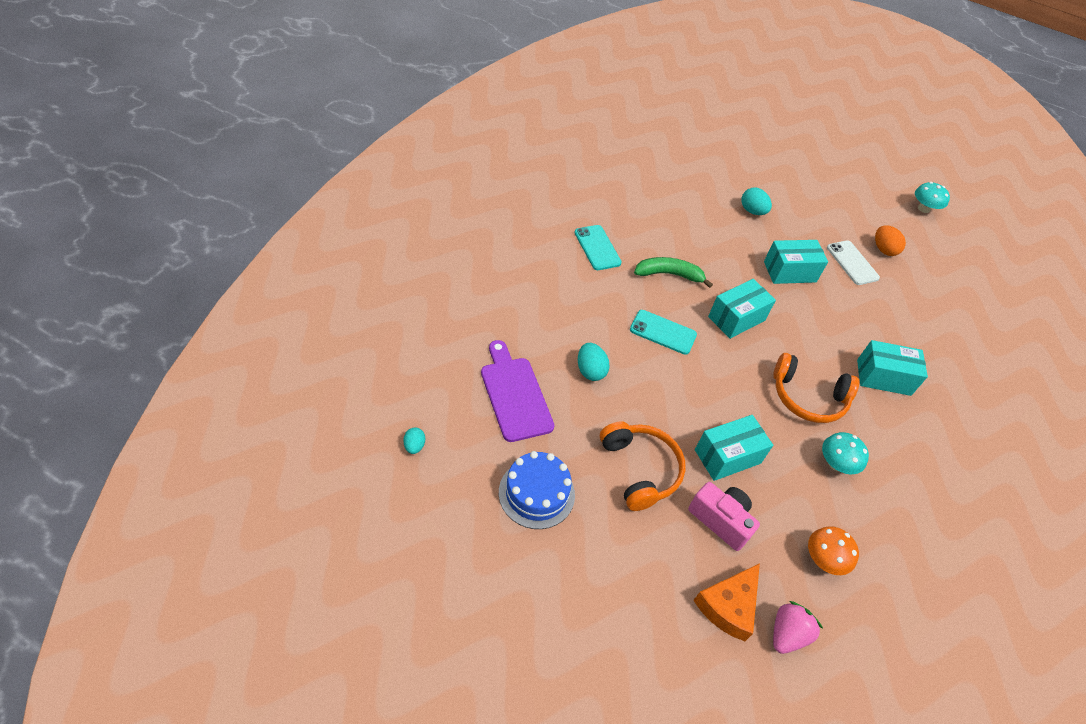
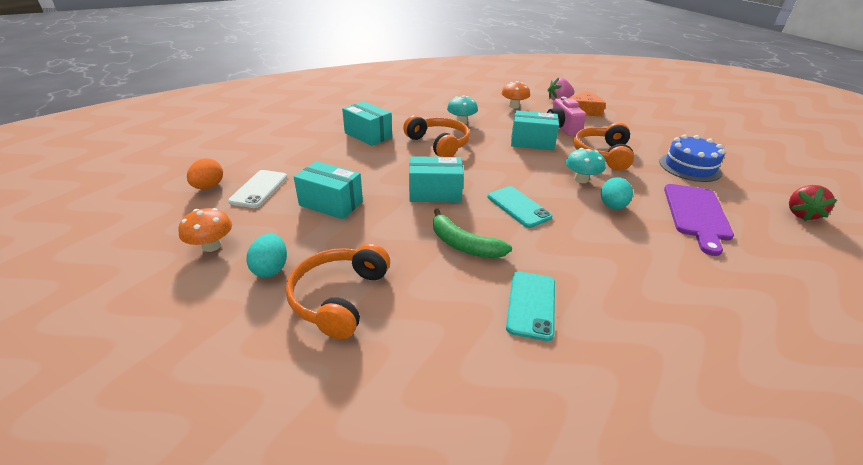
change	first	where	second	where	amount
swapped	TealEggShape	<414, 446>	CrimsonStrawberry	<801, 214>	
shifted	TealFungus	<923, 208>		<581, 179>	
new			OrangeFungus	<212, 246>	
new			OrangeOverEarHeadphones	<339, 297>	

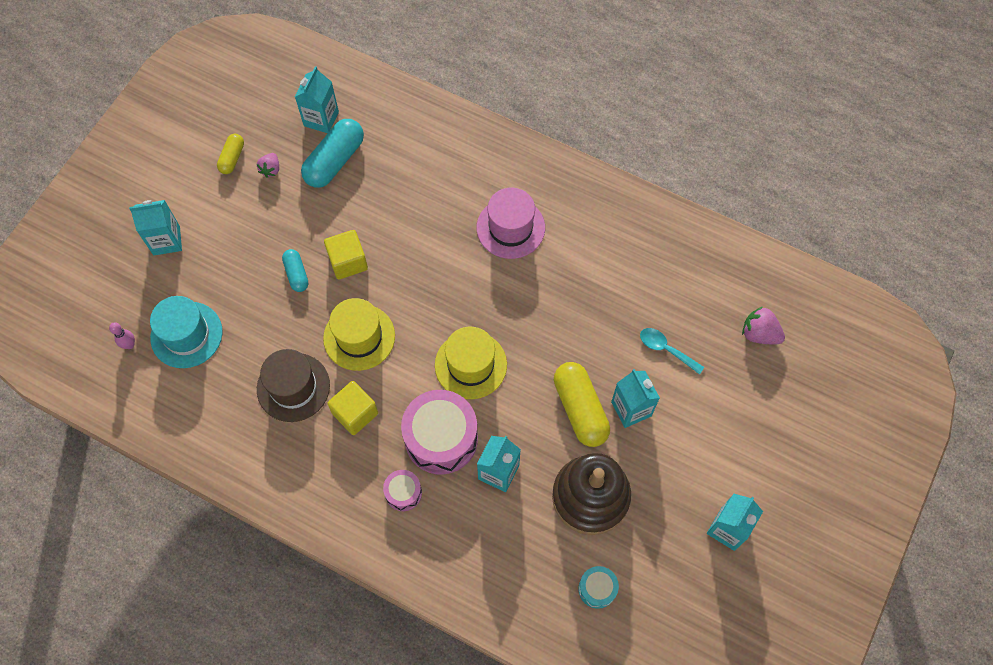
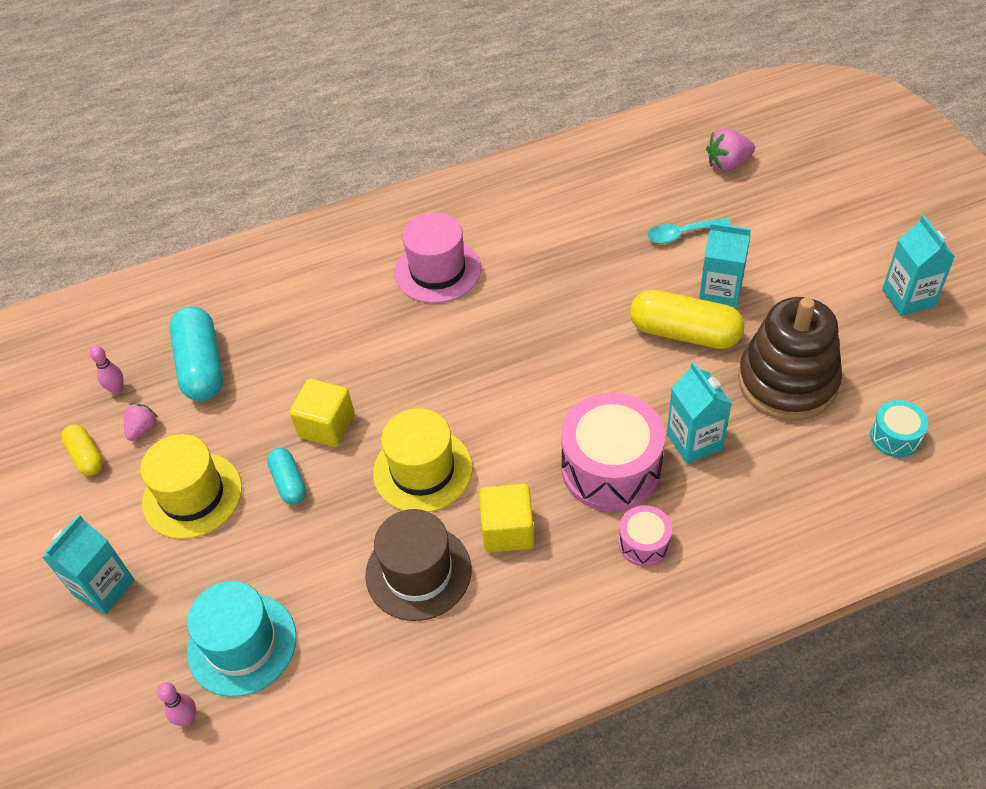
change	first	where	second	where	amount
rotated	RosePinkStrawberry	<271, 169>		<143, 429>	120 degrees counterclockwise
rotated	TealPill	<296, 274>		<289, 482>	45 degrees clockwise
gone	TealMilkCarton	<321, 119>			
shifted	YellowHat	<470, 365>		<192, 495>	
new			RosePinkBowlingPin	<117, 389>	

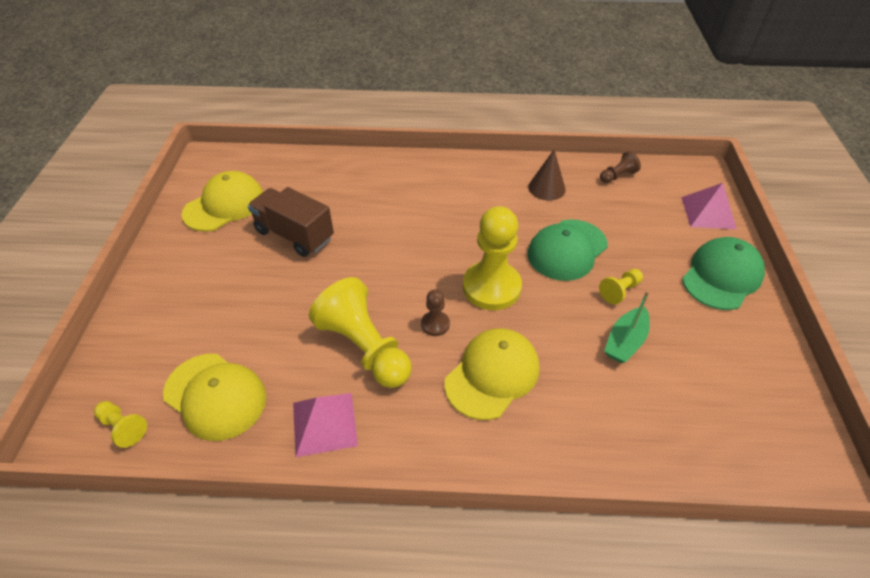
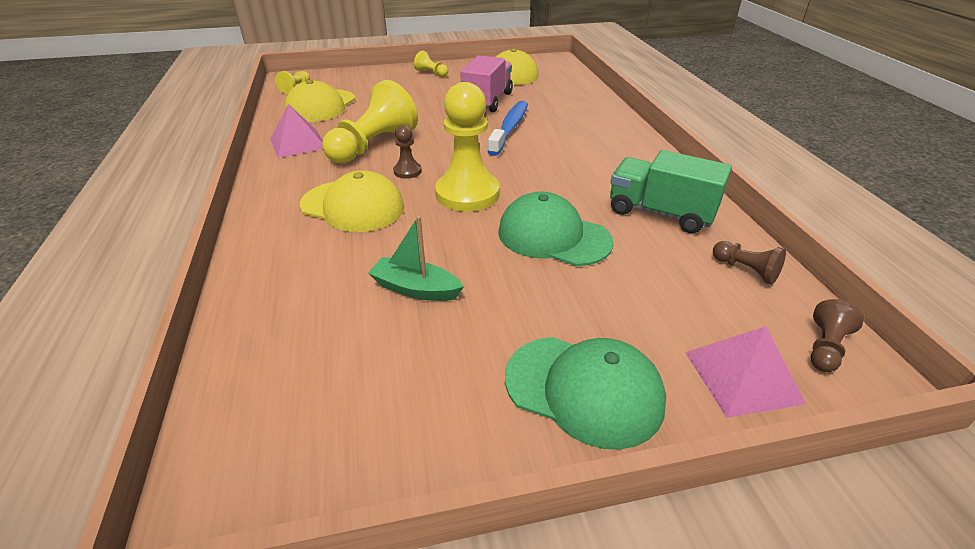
change	first	where	second	where	amount
repainted	BrownToyTruck	<294, 235>	RosePinkToyTruck	<487, 101>	
swapped	BrownSolidCone	<546, 188>	LeafGreenToyTruck	<660, 213>	
shifted	YellowPawn	<619, 291>		<431, 73>	
new			CobaltToothBrush	<510, 128>	
new			BrownPawn	<825, 348>	

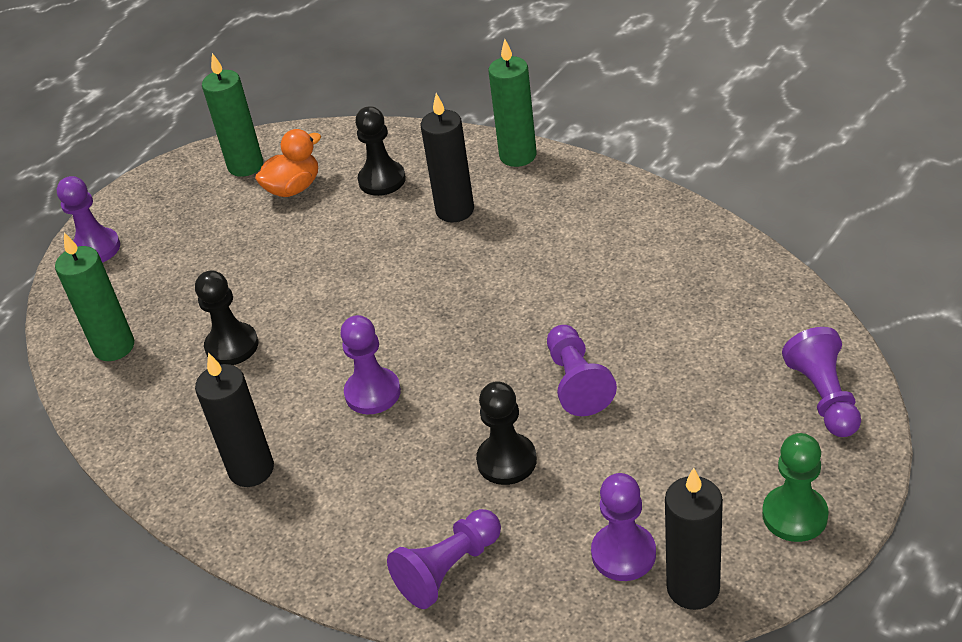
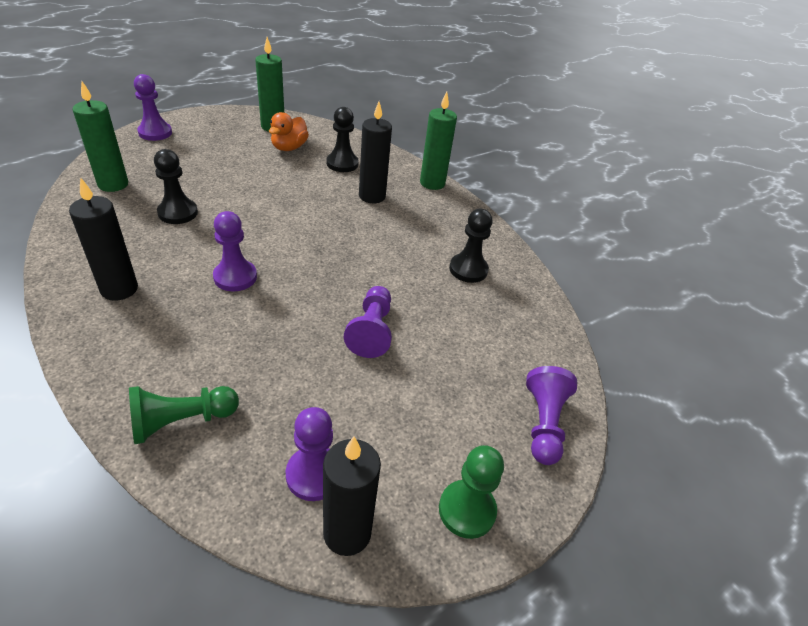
change	first	where	second	where	amount
rotated	OrangeToyDuck	<293, 188>		<289, 147>	135 degrees clockwise
repainted	RoyalPurplePawn	<448, 569>	LeafGreenPawn	<181, 421>	
shifted	EbonyPawn	<506, 461>		<468, 269>	

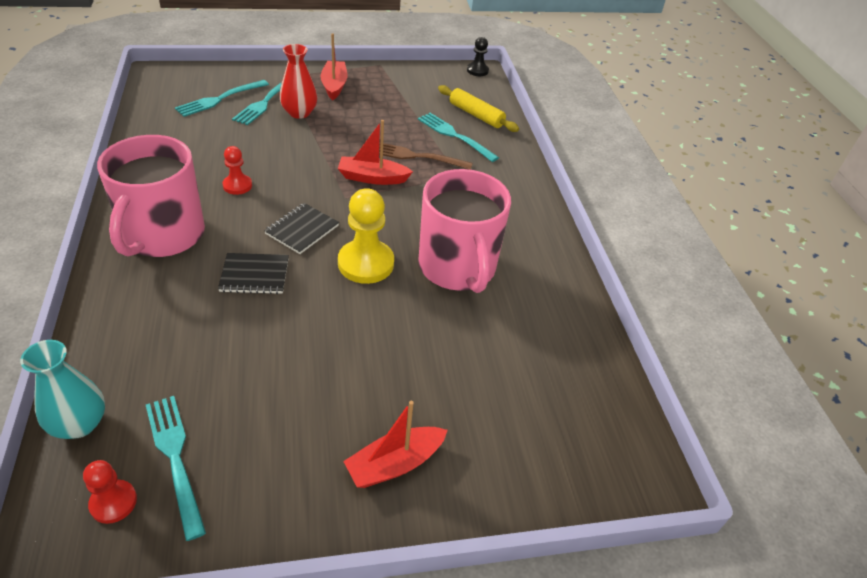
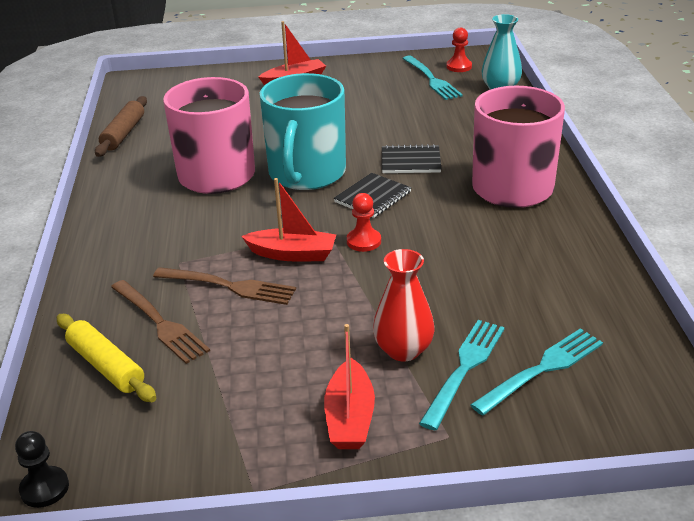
change	first	where	second	where	amount
shifted	CrimsonPawn	<237, 185>		<364, 241>	
swapped	YellowPawn	<366, 263>	TealTeaMug	<306, 173>	
repainted	TealTableFork	<455, 136>	BrownTableFork	<159, 323>	
new			BrownRollingPin	<124, 133>	

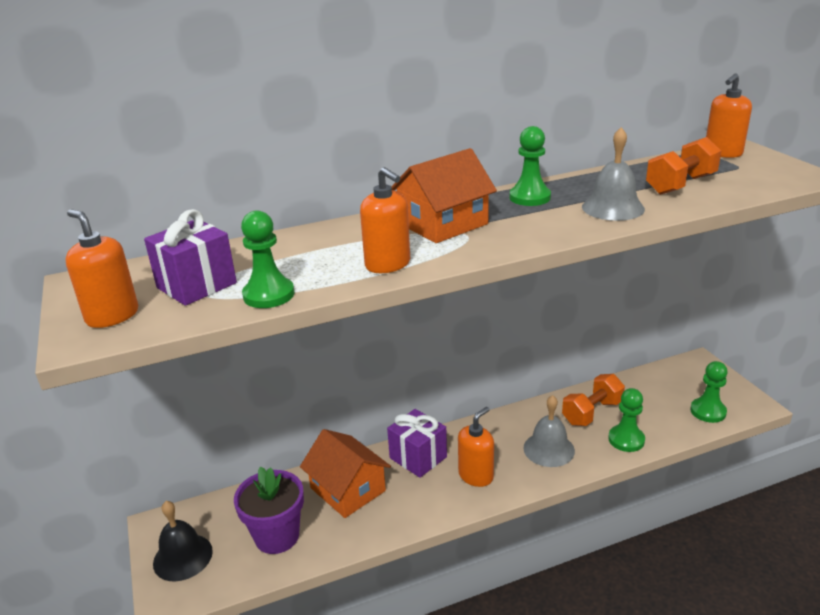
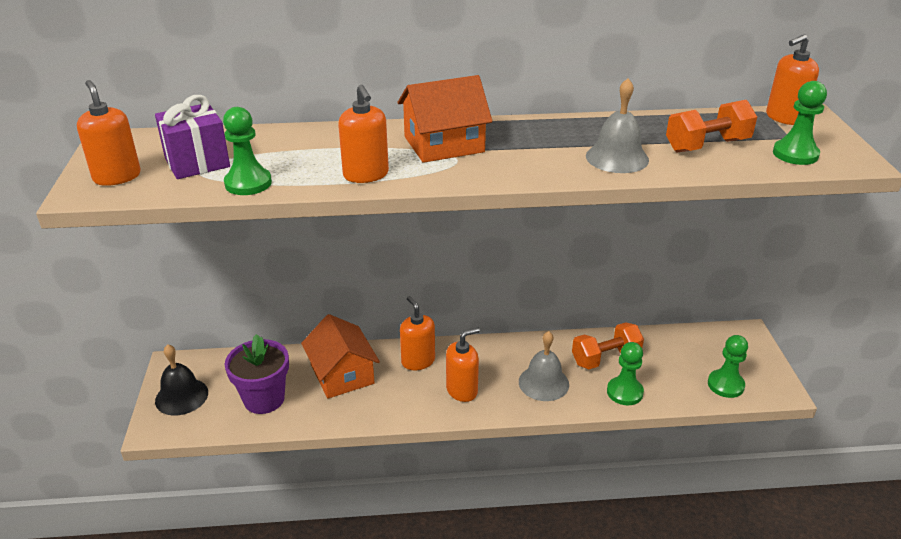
change	first	where	second	where	amount
swapped	RoyalPurpleGift	<418, 457>	OrangeSoapDispenser	<418, 361>	
shifted	LeafGreenPawn	<530, 197>		<795, 154>	

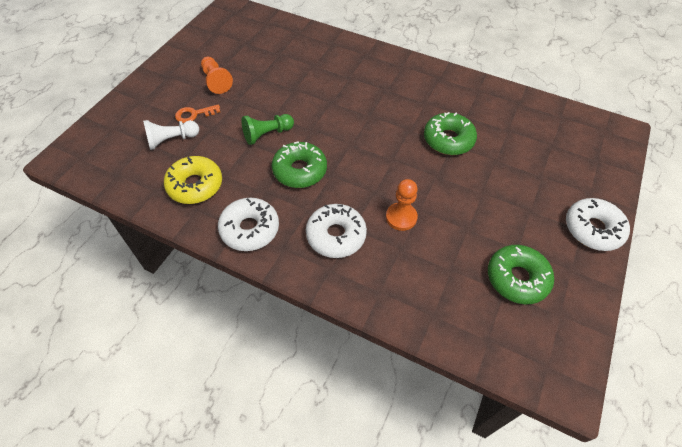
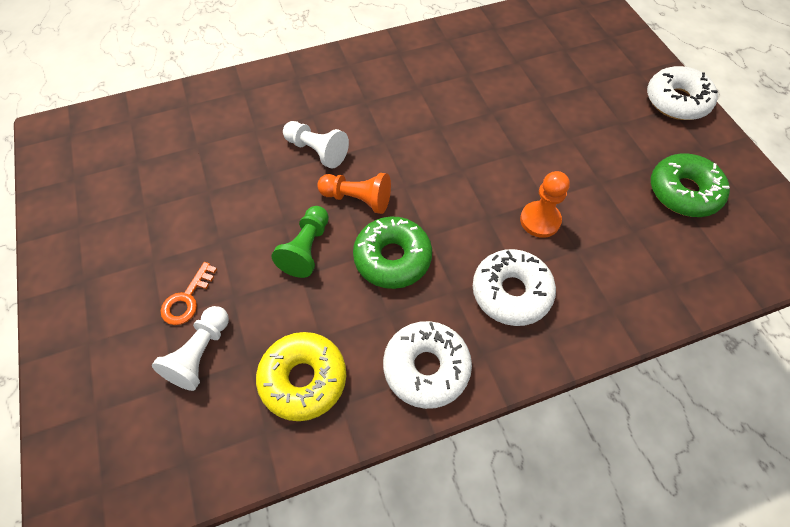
change	first	where	second	where	amount
shifted	OrangePawn	<216, 81>		<357, 199>	
gone	LeafGreenDoughnut	<448, 140>			
new			PureWhitePawn	<317, 151>	

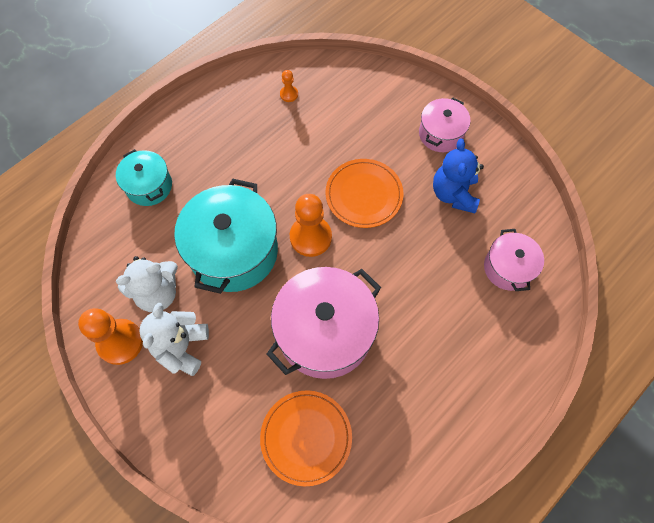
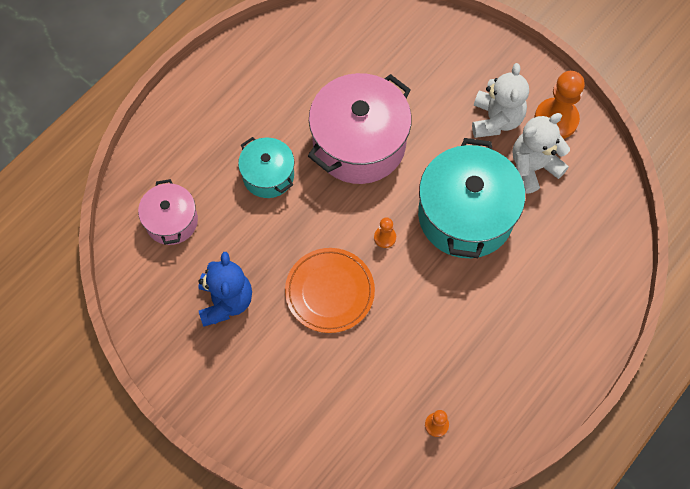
change	first	where	second	where	amount
shifted	TealStockpot	<149, 186>		<268, 175>	
gone	OrangeDinnerPlate	<306, 437>			
scaled	OrangePawn	<310, 237>		<385, 237>	x0.48
gone	RosePinkStockpot	<440, 134>			

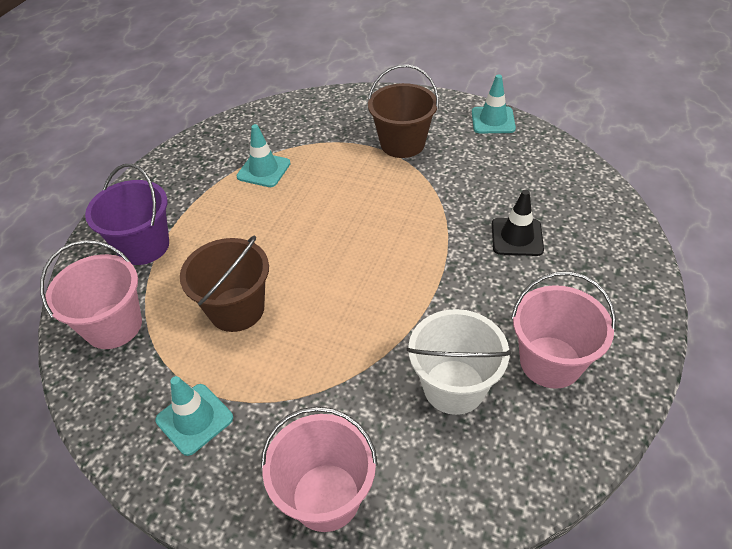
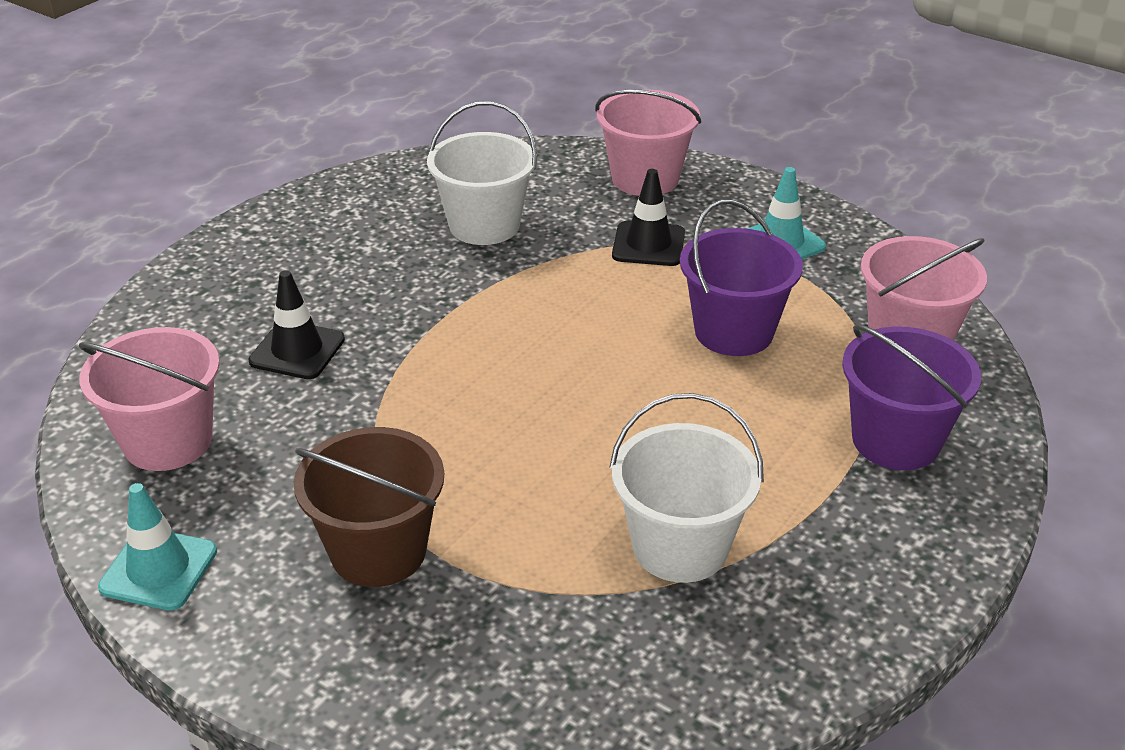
change	first	where	second	where	amount
repainted	BrownPail	<236, 309>	RoyalPurplePail	<734, 332>	
swapped	TealRoadCone	<263, 170>	PureWhitePail	<680, 547>	
shifted	RosePinkPail	<550, 362>		<168, 441>	
new			EbonyRoadCone	<648, 244>	

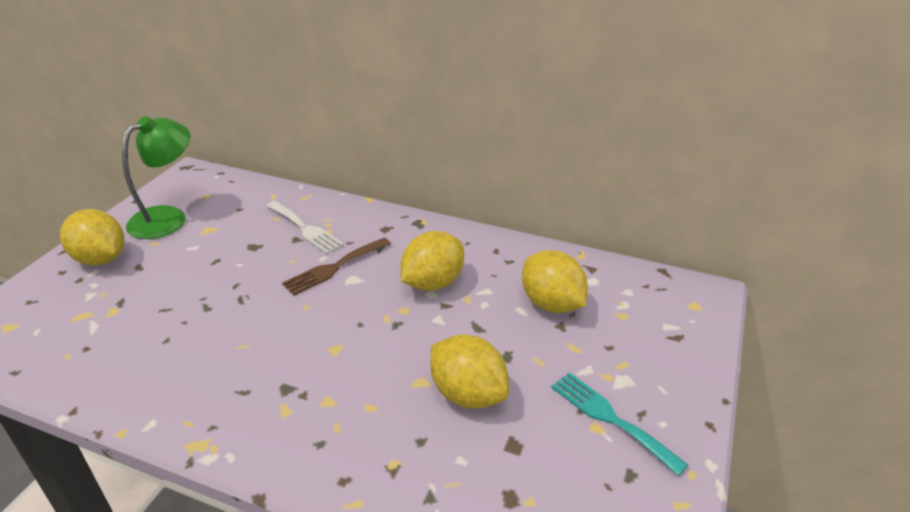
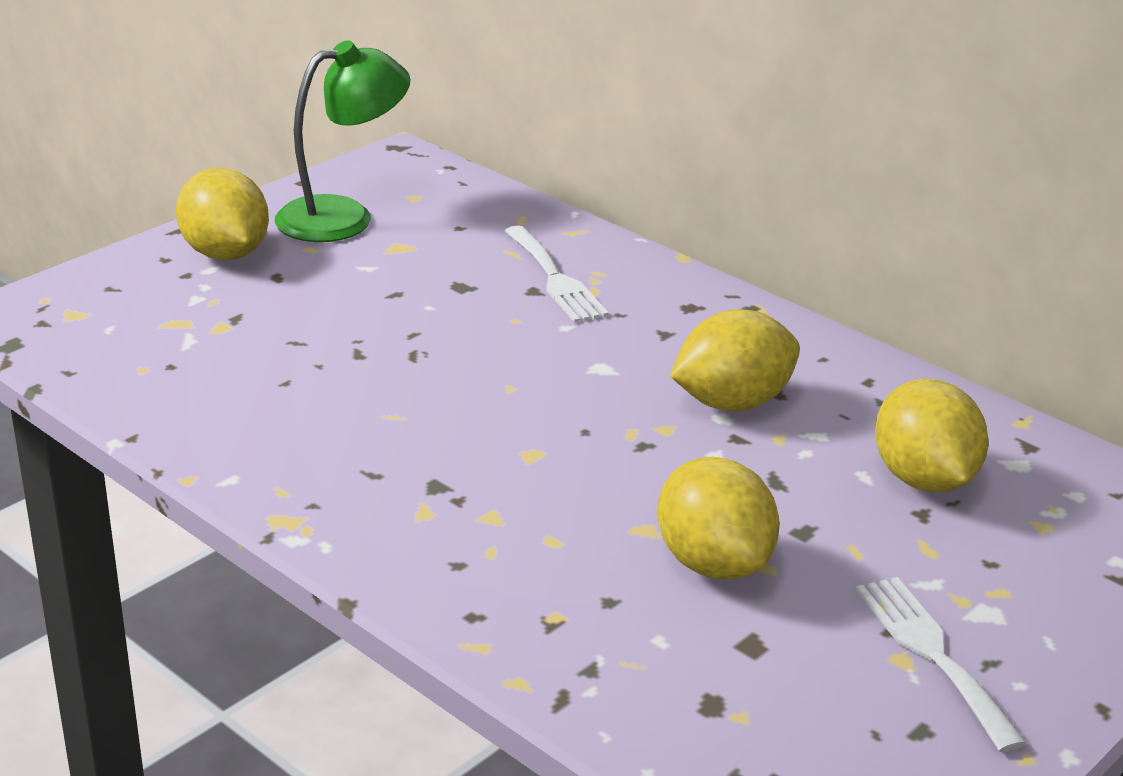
change	first	where	second	where	amount
gone	BrownTableFork	<334, 268>			
repainted	TealTableFork	<610, 418>	PureWhiteTableFork	<932, 654>	

